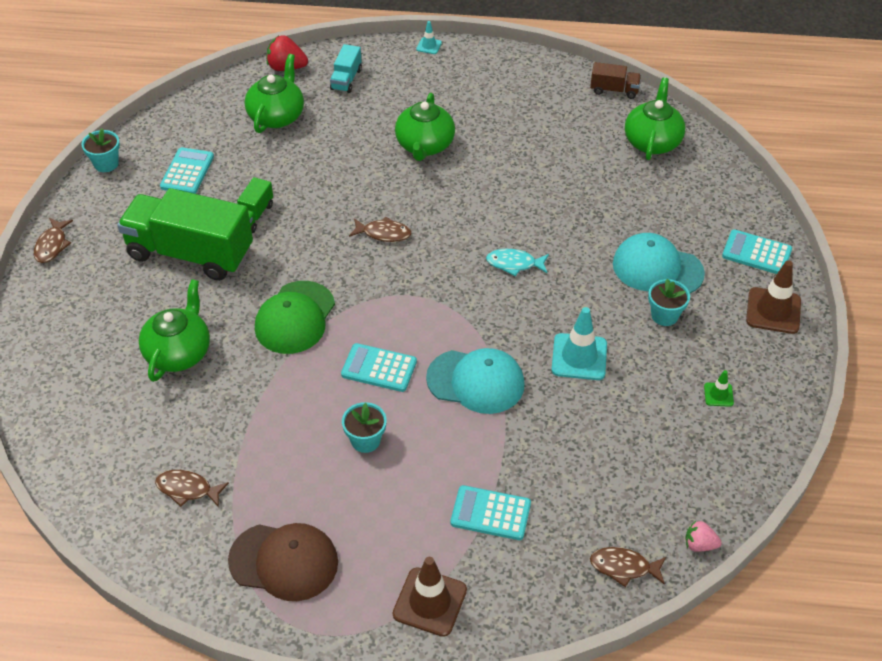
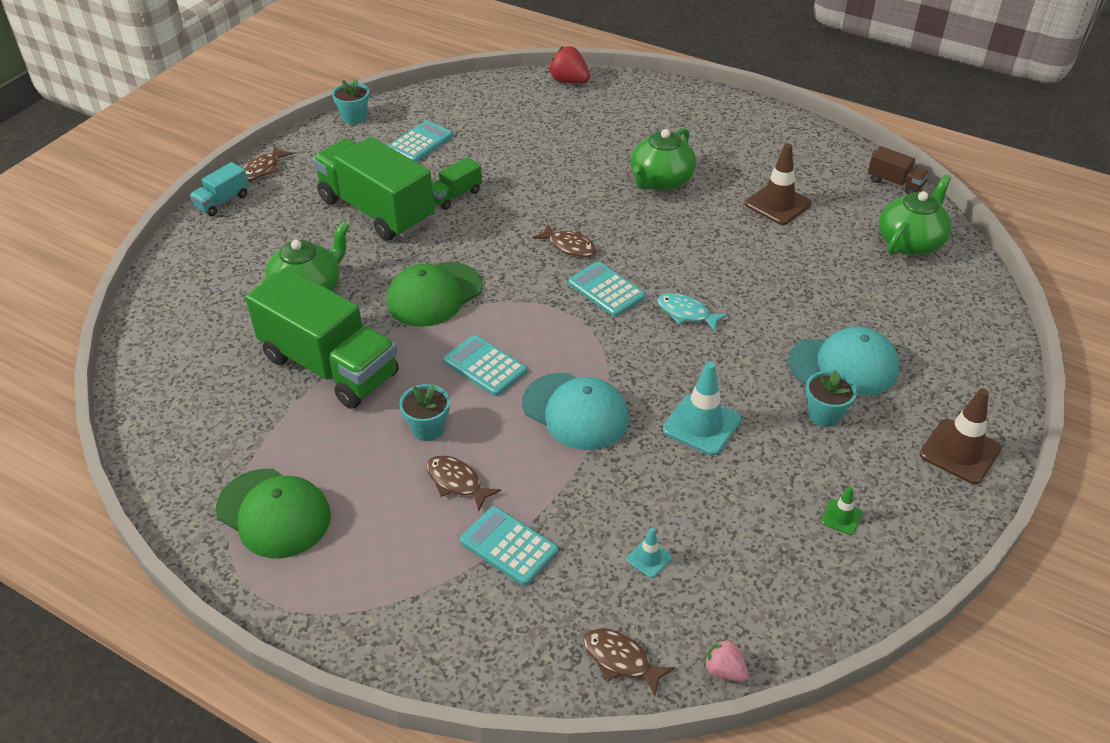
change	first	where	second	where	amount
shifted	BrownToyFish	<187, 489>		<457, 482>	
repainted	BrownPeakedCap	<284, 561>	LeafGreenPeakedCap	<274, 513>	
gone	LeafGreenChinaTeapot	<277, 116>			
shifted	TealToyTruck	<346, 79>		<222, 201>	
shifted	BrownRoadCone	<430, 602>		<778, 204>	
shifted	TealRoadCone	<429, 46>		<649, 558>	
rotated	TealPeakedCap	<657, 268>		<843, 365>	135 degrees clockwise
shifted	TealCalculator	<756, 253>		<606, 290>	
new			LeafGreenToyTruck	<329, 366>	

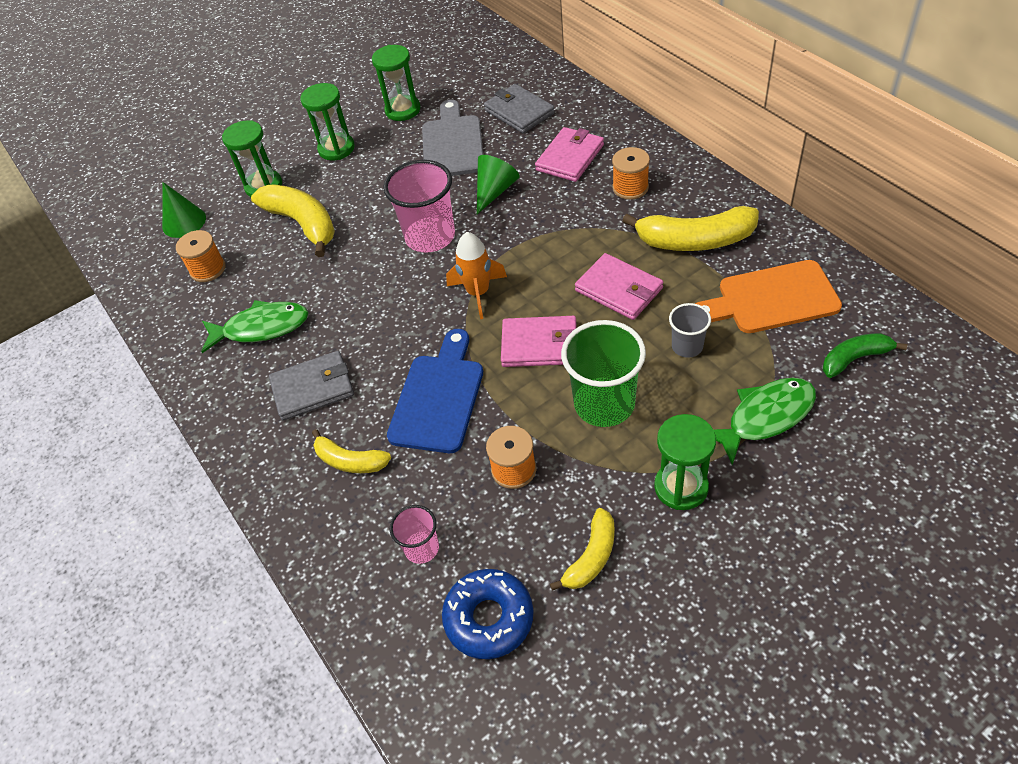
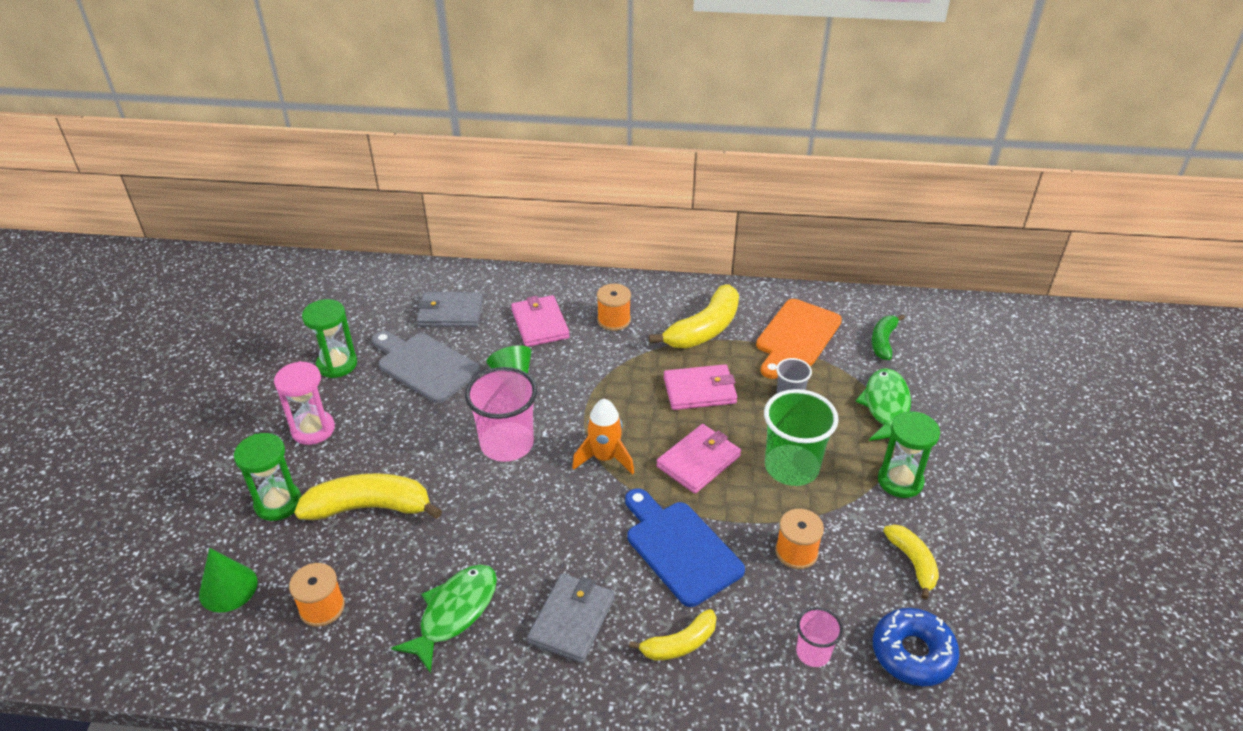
change	first	where	second	where	amount
repainted	LeafGreenHourglass	<336, 149>	RosePinkHourglass	<313, 429>	

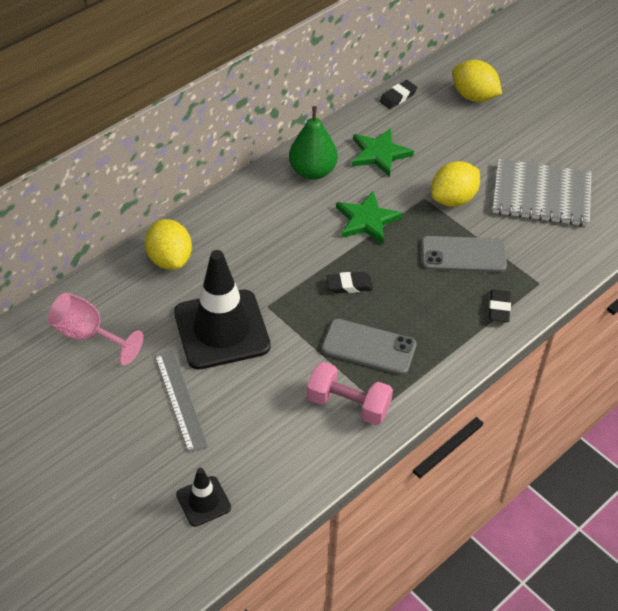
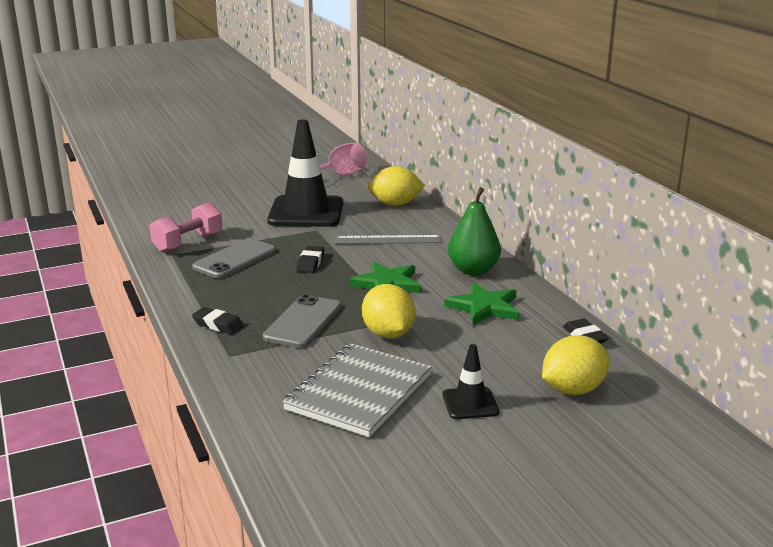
change	first	where	second	where	amount
shifted	GrayRuler	<180, 400>		<388, 240>	
shifted	EbonyRoadCone	<203, 501>		<470, 403>	

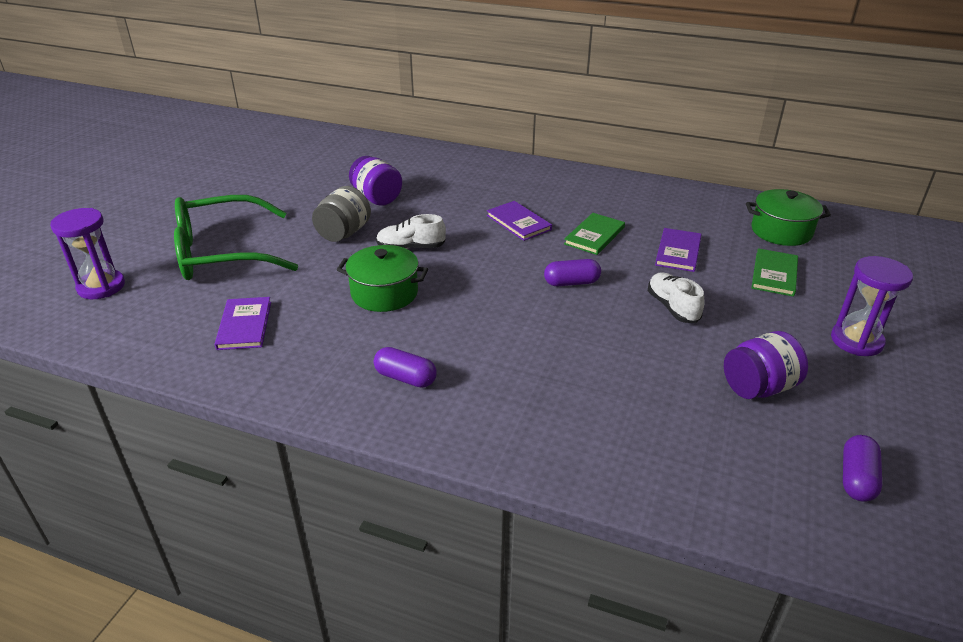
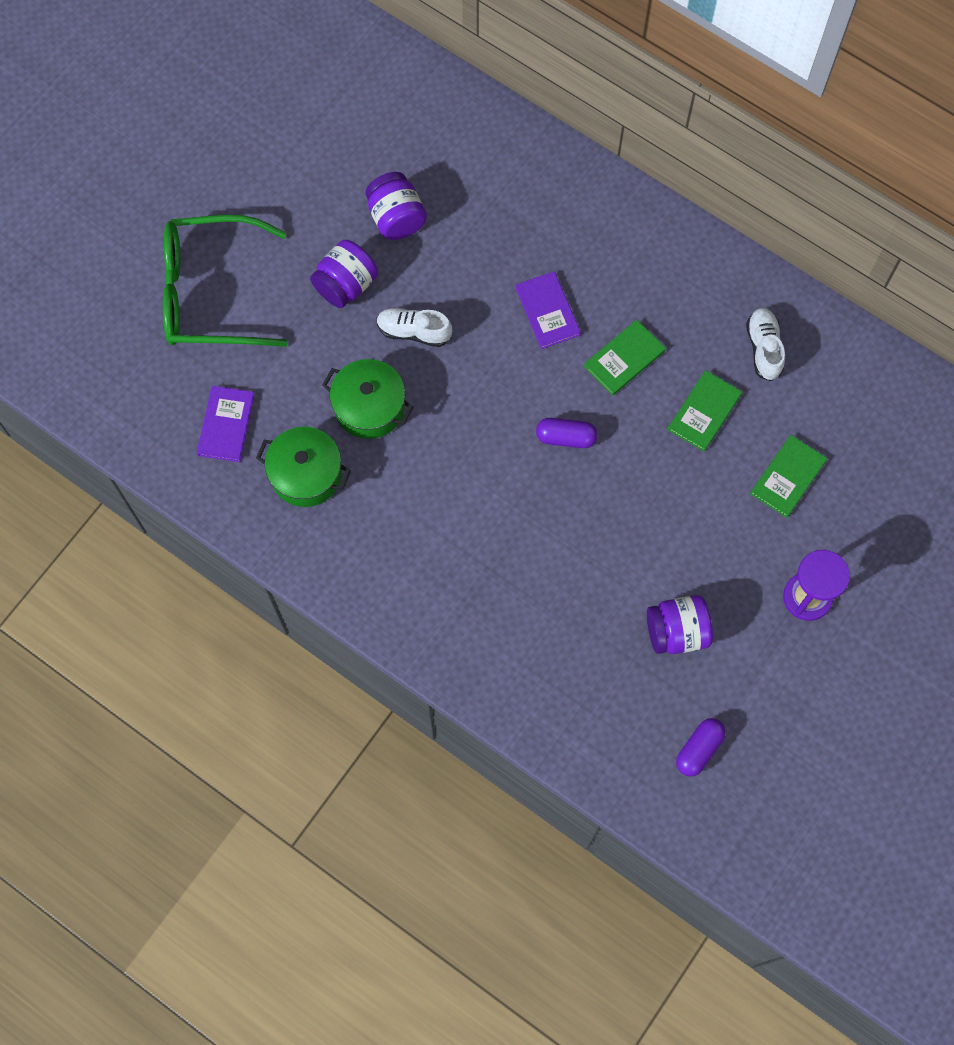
change	first	where	second	where	amount
gone	RoyalPurpleHourglass	<101, 287>			
repainted	GrayJar	<344, 233>	RoyalPurpleJar	<346, 285>	
gone	RoyalPurplePill	<405, 378>			
shifted	PureWhiteLaceUpShoe	<672, 307>		<763, 348>	
repainted	RoyalPurpleHardback	<678, 252>	LeafGreenHardback	<704, 412>	
shifted	LeafGreenStockpot	<781, 231>		<306, 474>	

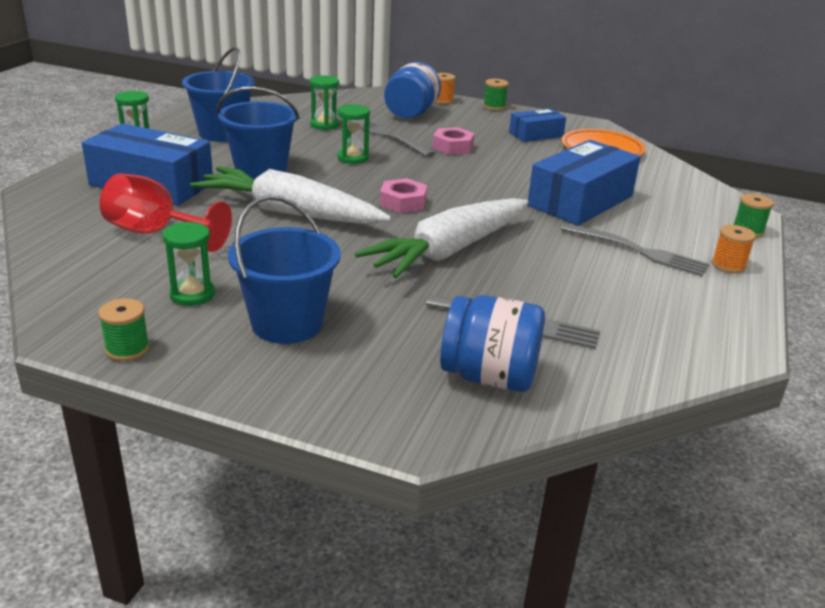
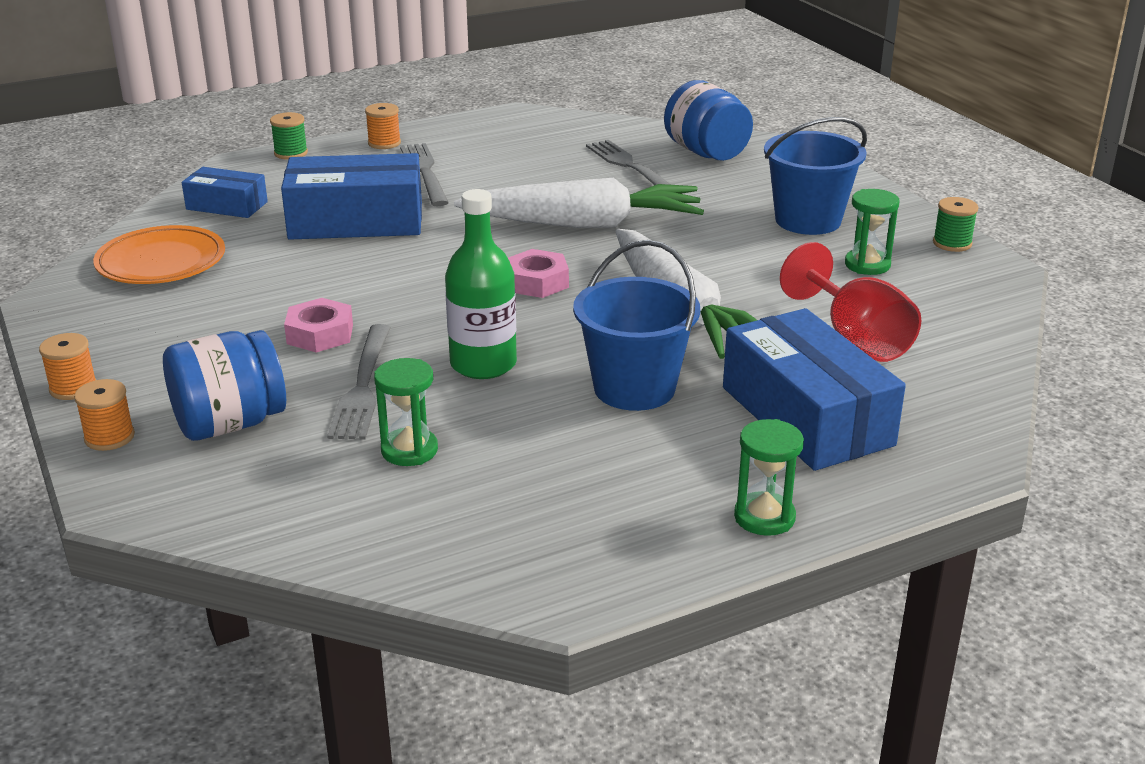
change	first	where	second	where	amount
gone	CobaltPail	<222, 133>			
swapped	LeafGreenHourglass	<353, 158>	LeafGreenDrinkBottle	<483, 364>	
repainted	LeafGreenReelOfThread	<494, 107>	OrangeReelOfThread	<73, 388>	
shifted	CobaltPackage	<536, 134>		<227, 205>	

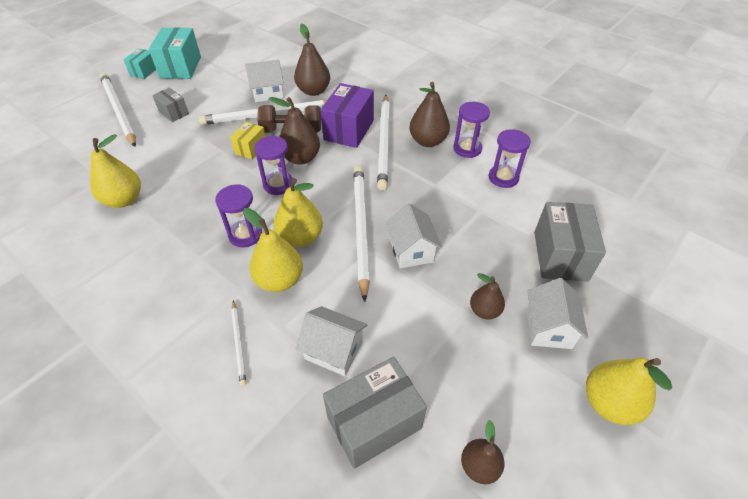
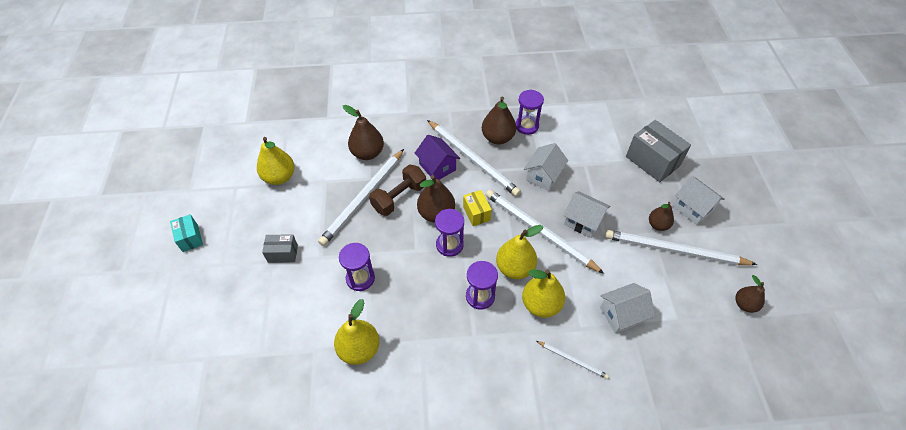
change	first	where	second	where	amount
shifted	PureWhitePencil	<119, 110>		<674, 250>	
gone	TealPackage	<181, 67>			
shifted	YellowPackage	<251, 148>		<476, 213>	
shifted	PureWhiteToyHouse	<268, 93>		<543, 176>	
swapped	RoyalPurplePackage	<349, 130>	RoyalPurpleToyHouse	<437, 167>	
gone	GrayPackage	<374, 422>			
shifted	RoyalPurpleHourglass	<503, 178>		<360, 278>	
shifted	YellowPear	<609, 403>		<279, 177>	

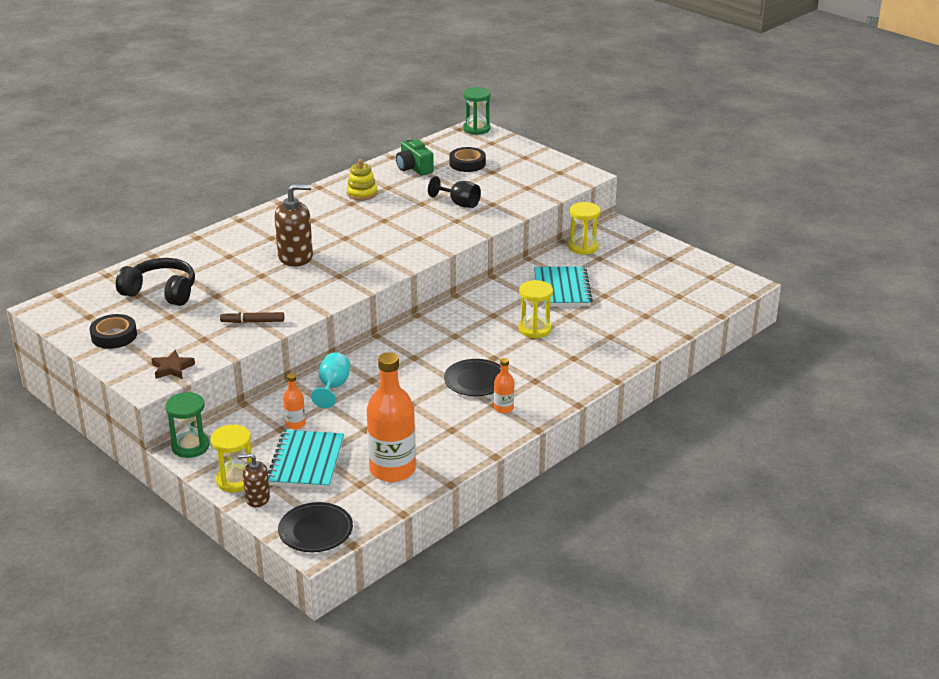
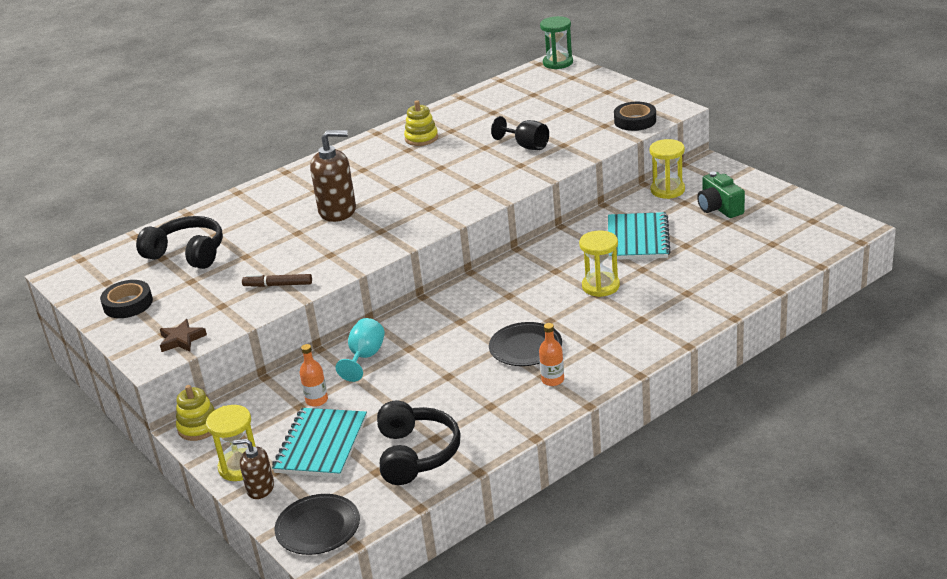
change	first	where	second	where	amount
swapped	LeafGreenHourglass	<190, 446>	YellowRingStacker	<199, 427>	
swapped	OrangeDrinkBottle	<392, 469>	EbonyOverEarHeadphones	<416, 454>	
shifted	LeafGreenPhotoCamera	<414, 168>		<719, 208>	
shifted	EbonyTape	<467, 163>		<635, 121>	

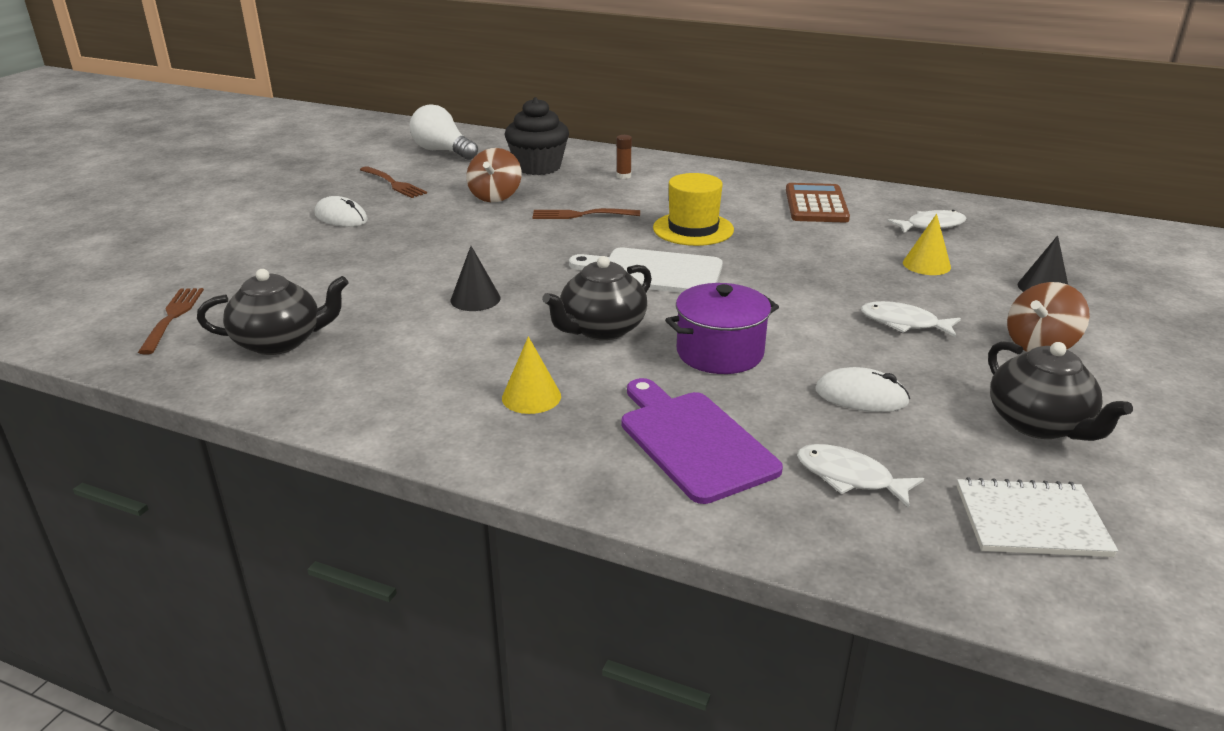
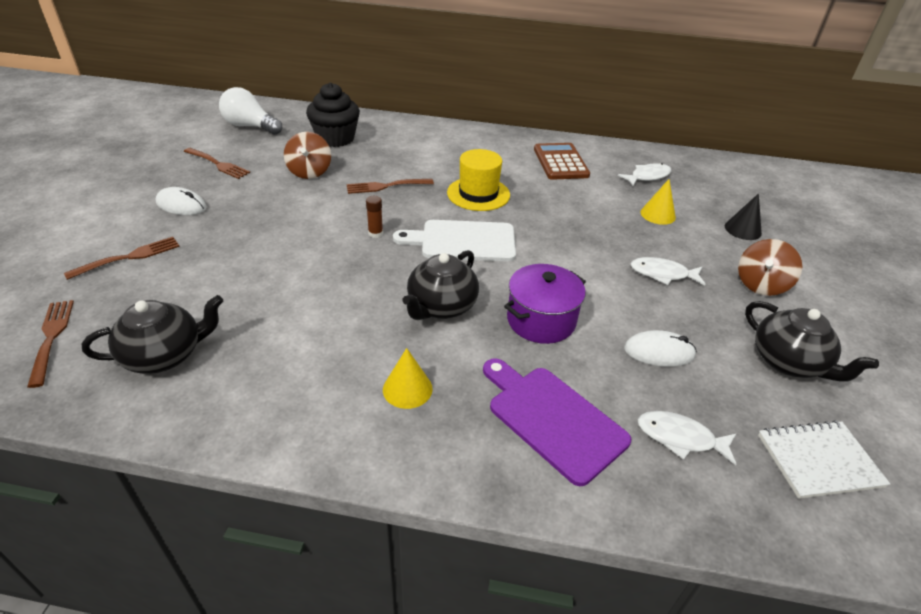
change	first	where	second	where	amount
gone	EbonySolidCone	<475, 299>			
shifted	BrownStickOfGlue	<623, 176>		<375, 233>	
new			BrownTableFork	<129, 257>	

